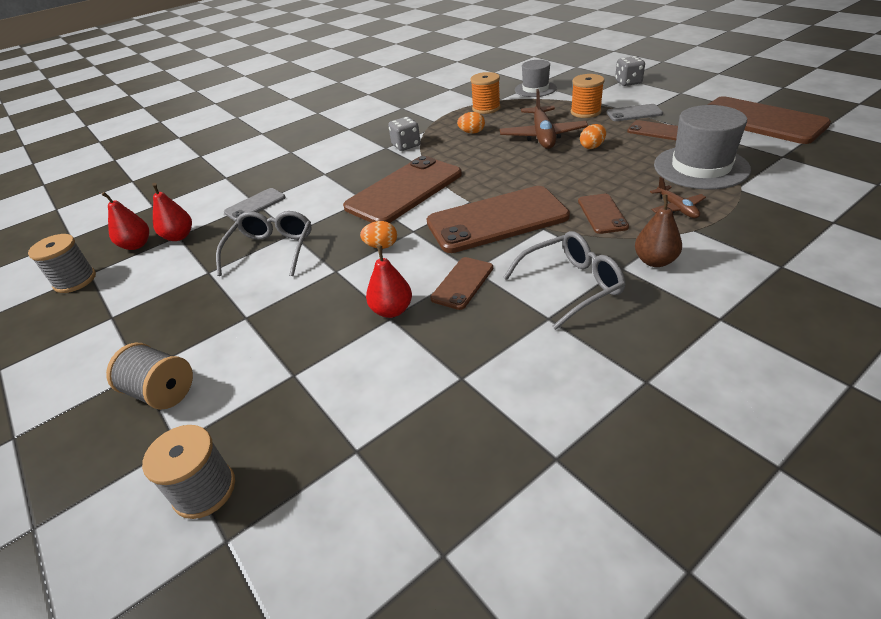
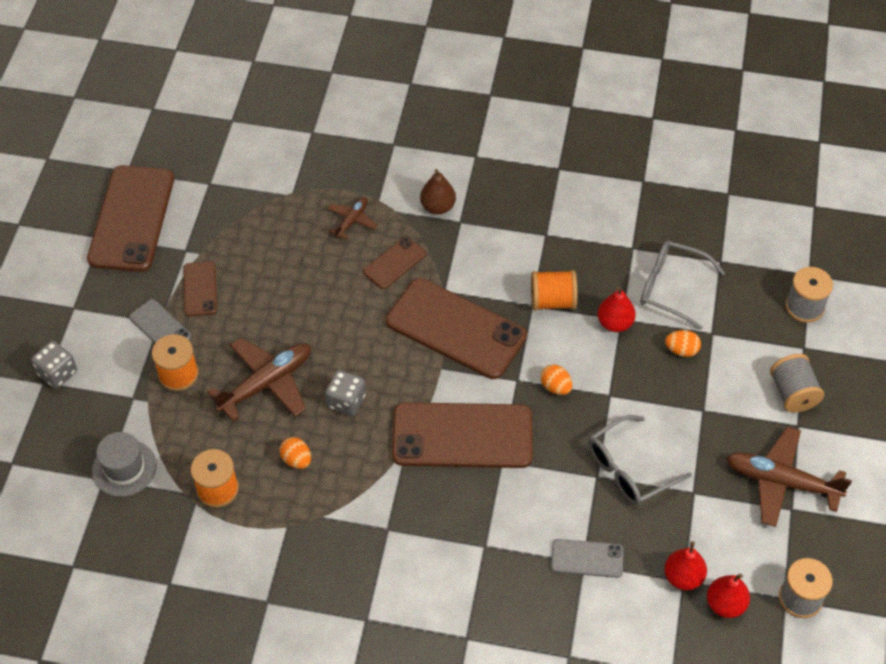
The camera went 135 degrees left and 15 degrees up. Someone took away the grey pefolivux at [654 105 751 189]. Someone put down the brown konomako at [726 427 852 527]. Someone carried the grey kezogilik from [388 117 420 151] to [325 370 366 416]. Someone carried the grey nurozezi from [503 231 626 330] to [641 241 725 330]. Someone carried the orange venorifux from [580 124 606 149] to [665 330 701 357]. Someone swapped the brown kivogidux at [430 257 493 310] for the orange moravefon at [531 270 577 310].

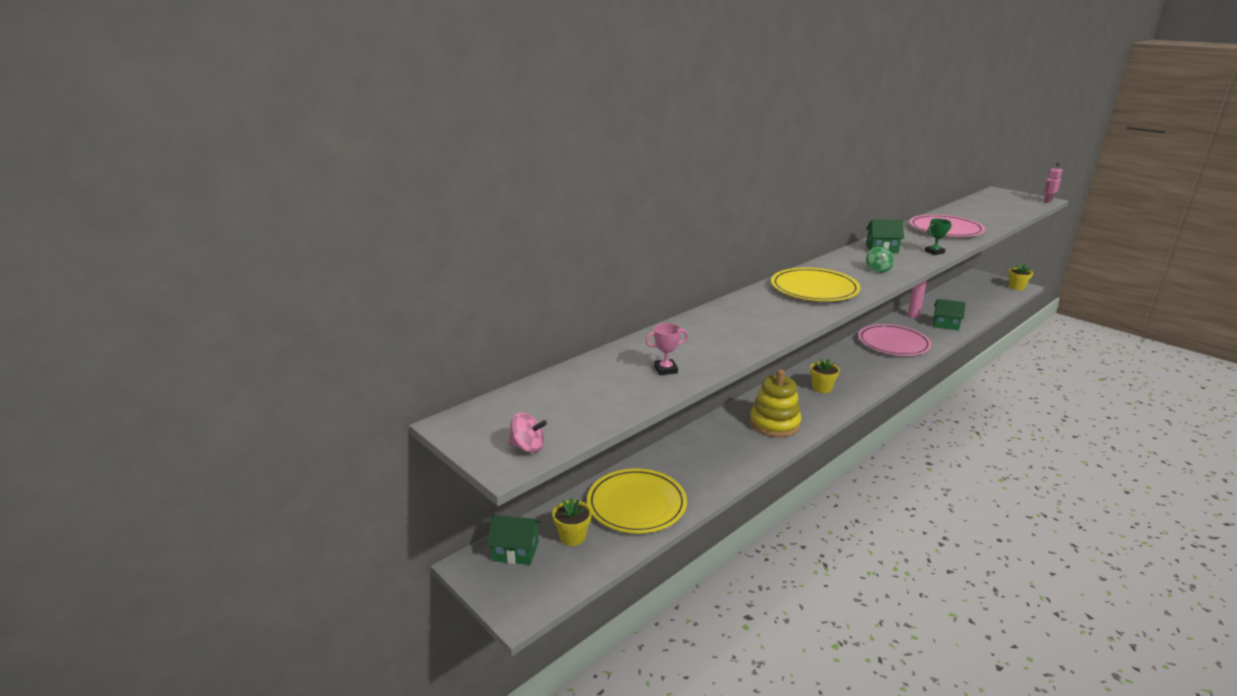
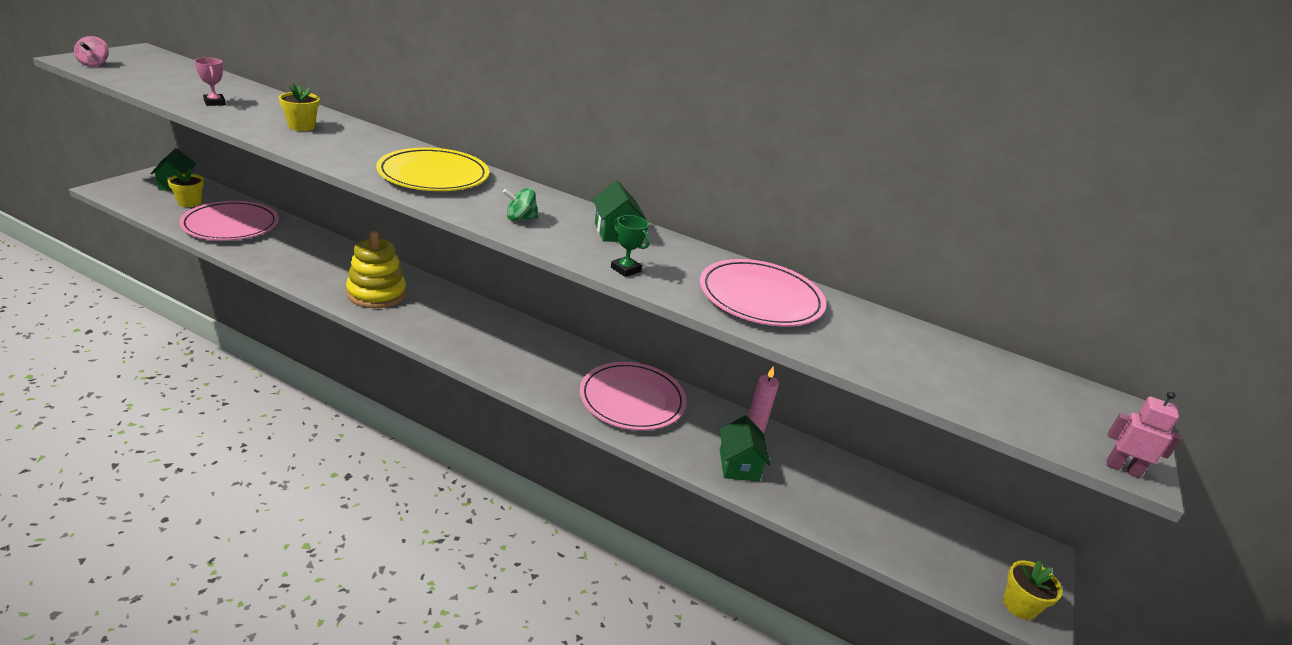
The camera went 65 degrees right and 5 degrees up. Someone carried the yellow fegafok from [810 358 840 393] to [279 83 320 131]. Someone repainted the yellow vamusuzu at [587 468 687 533], which became the pink vamusuzu at [179 201 279 241].

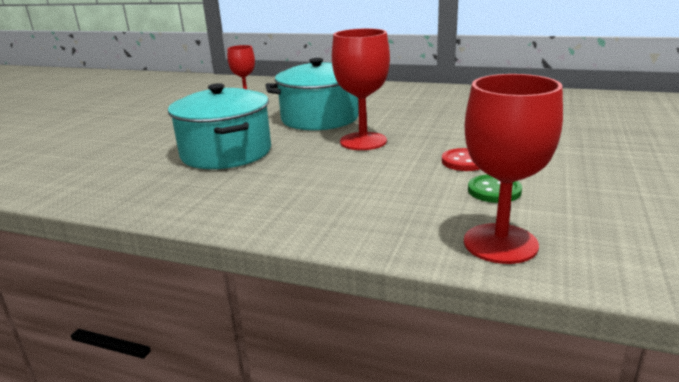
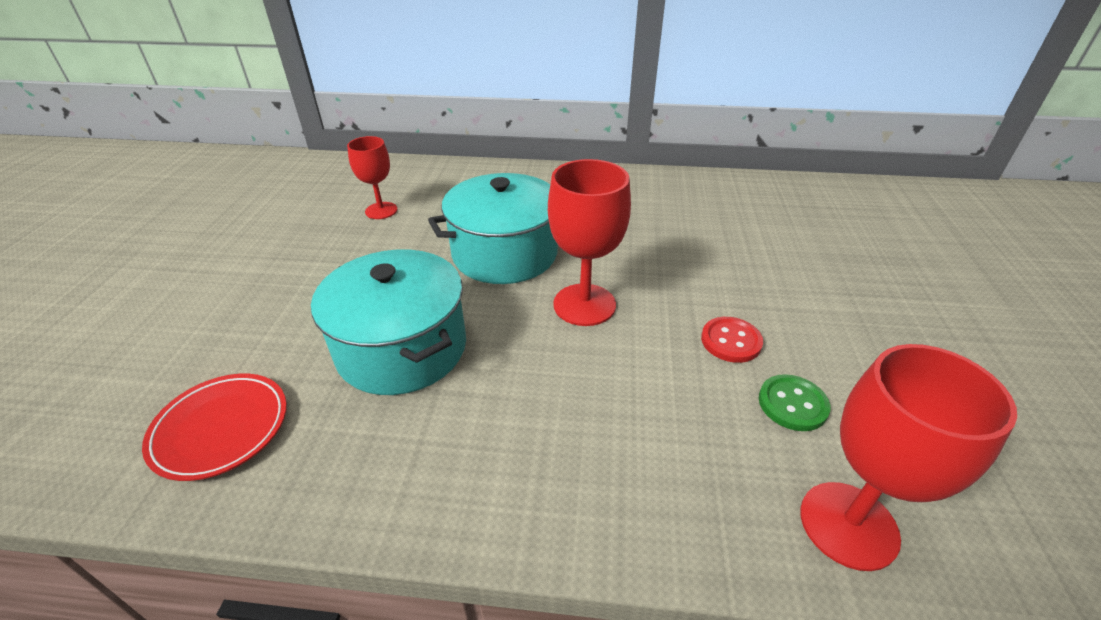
The camera went 15 degrees left and 15 degrees up. Someone put down the red vamusuzu at [142 374 287 481].

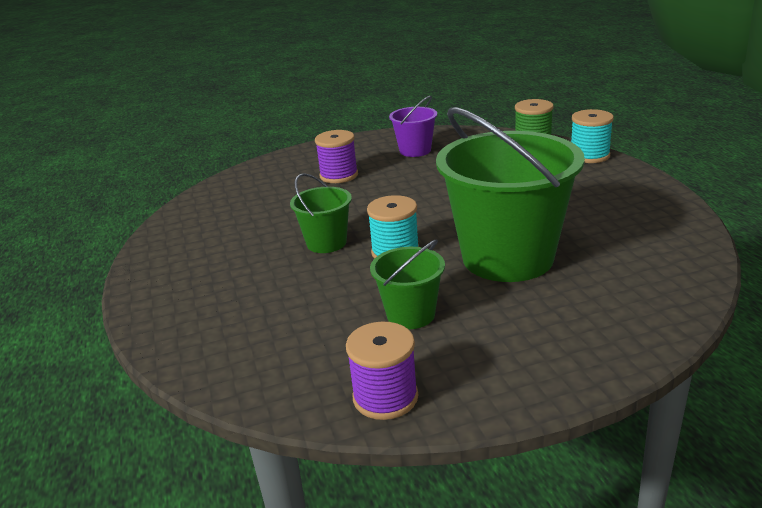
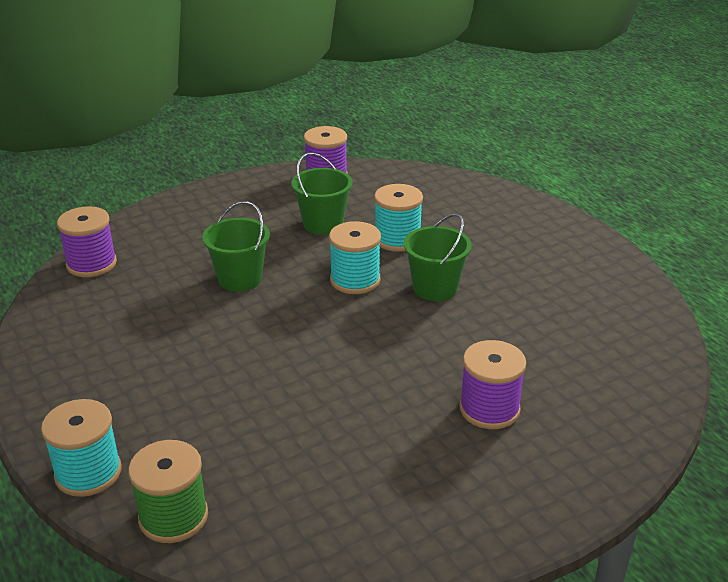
The camera went 165 degrees right and 5 degrees up. Someone took away the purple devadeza at [389 96 437 157]. Someone put down the purple moravefon at [57 206 117 277]. Someone put down the turquoise moravefon at [374 184 423 252]. Someone scaled the green devadeza at [436 107 585 282] by 0.48.

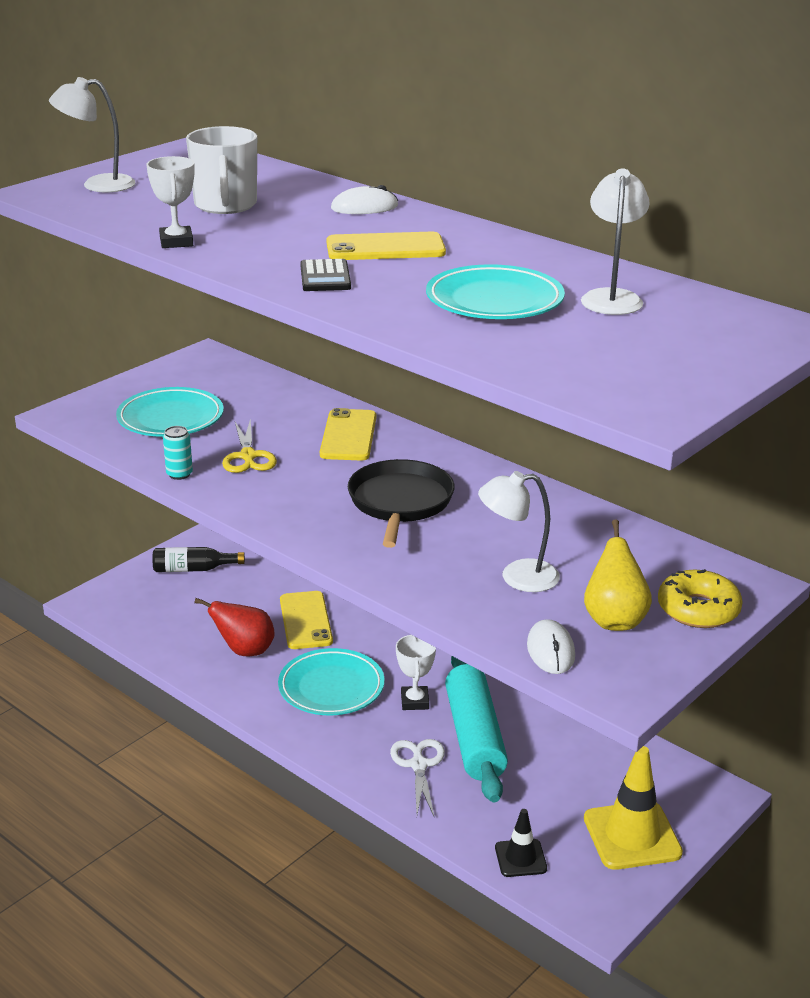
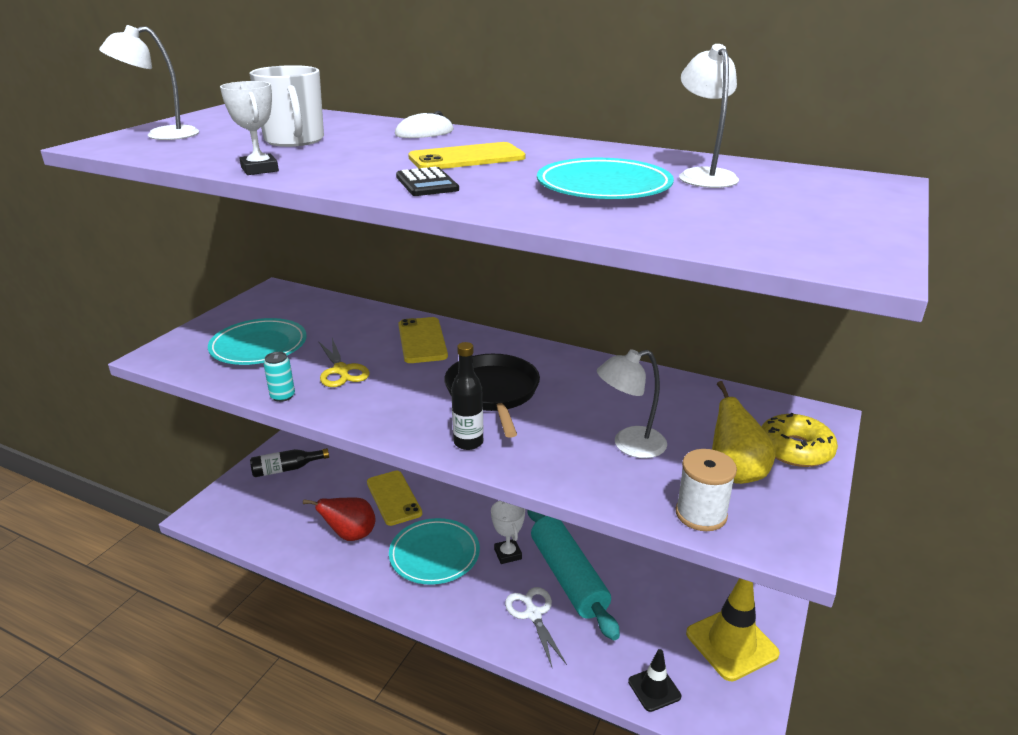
The camera went 15 degrees left and 0 degrees up. Someone put down the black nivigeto at [451 342 483 450]. Someone swapped the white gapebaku at [527 619 575 674] for the white moravefon at [675 449 737 531].

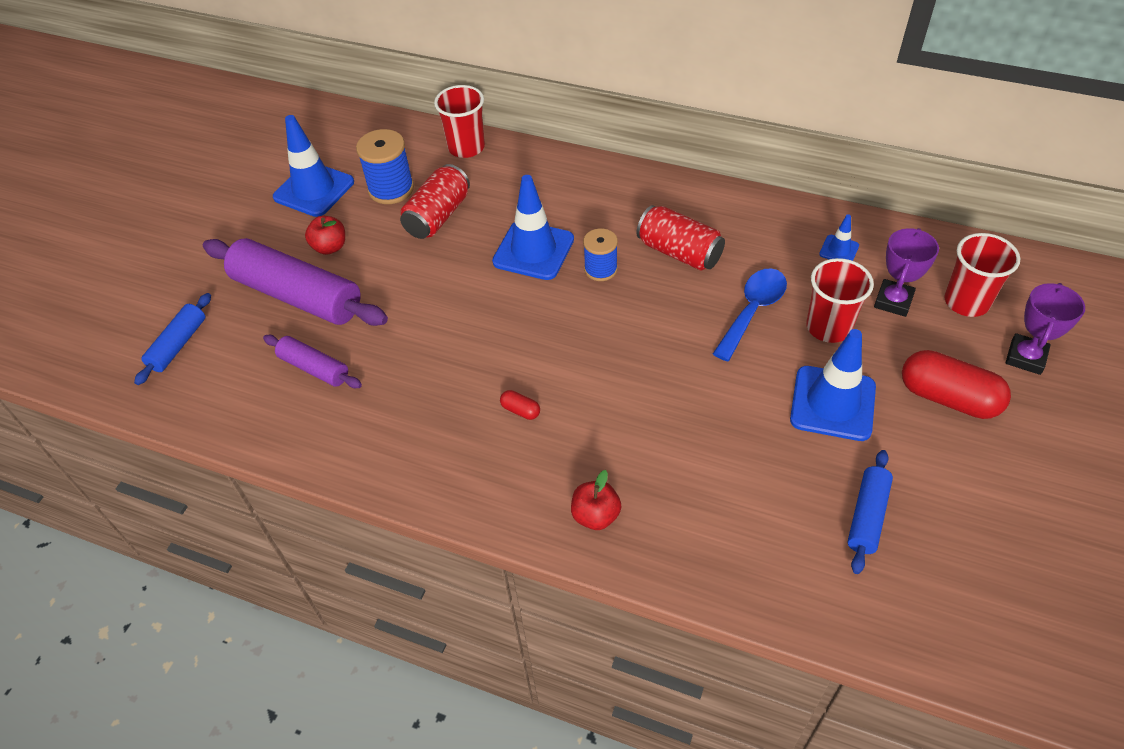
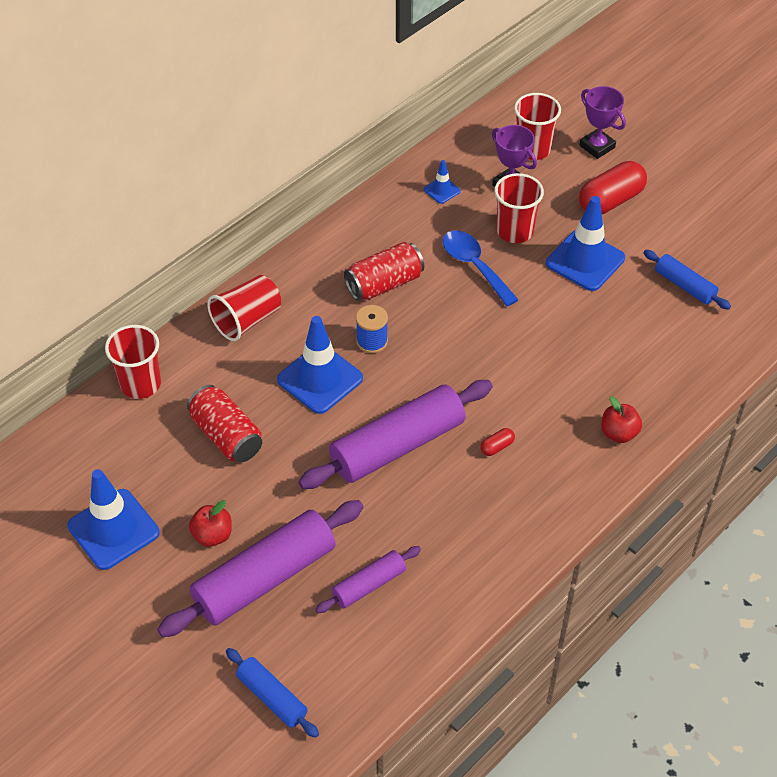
The camera went 70 degrees left and 0 degrees up. Someone took away the blue moravefon at [356 129 414 204]. Someone put down the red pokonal at [207 275 281 341]. Someone put down the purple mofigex at [298 380 493 489].

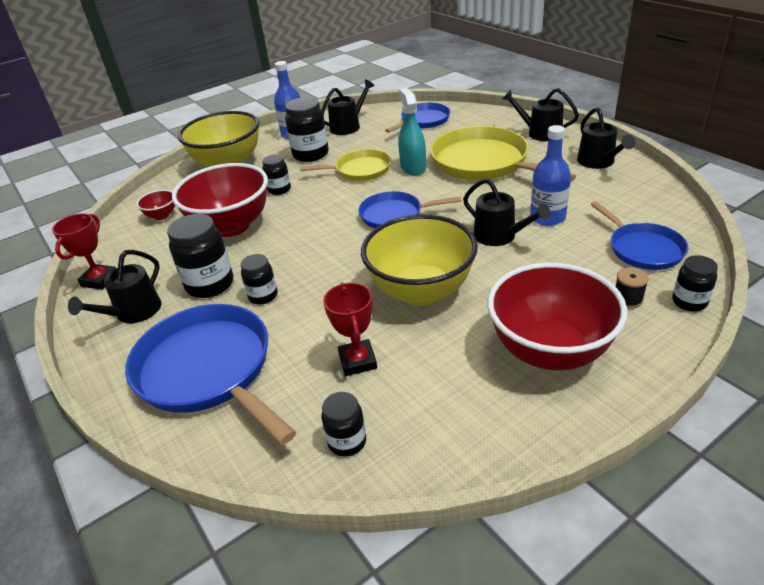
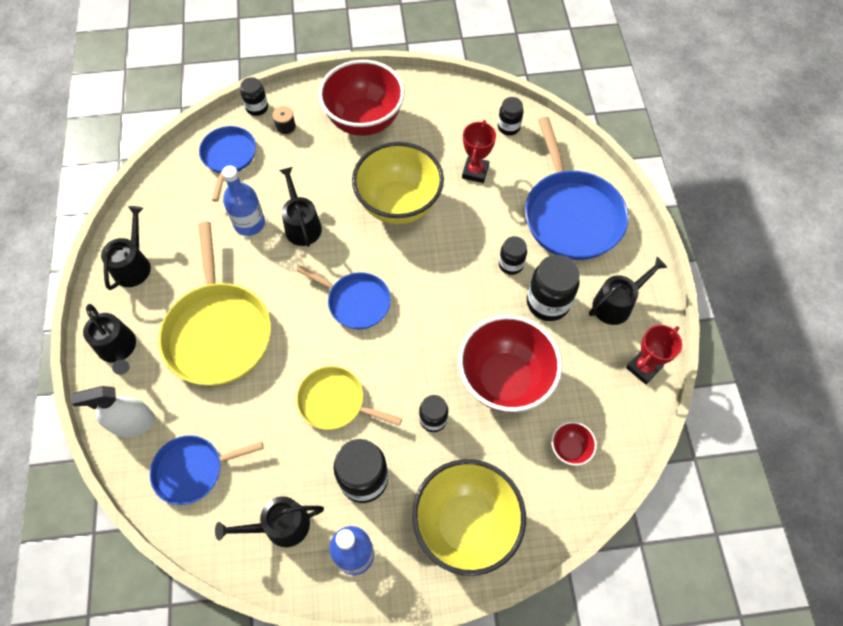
The camera went 155 degrees left and 25 degrees up. Someone took away the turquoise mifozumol at [398 88 426 176]. Someone put down the white mifozumol at [71 386 156 437].

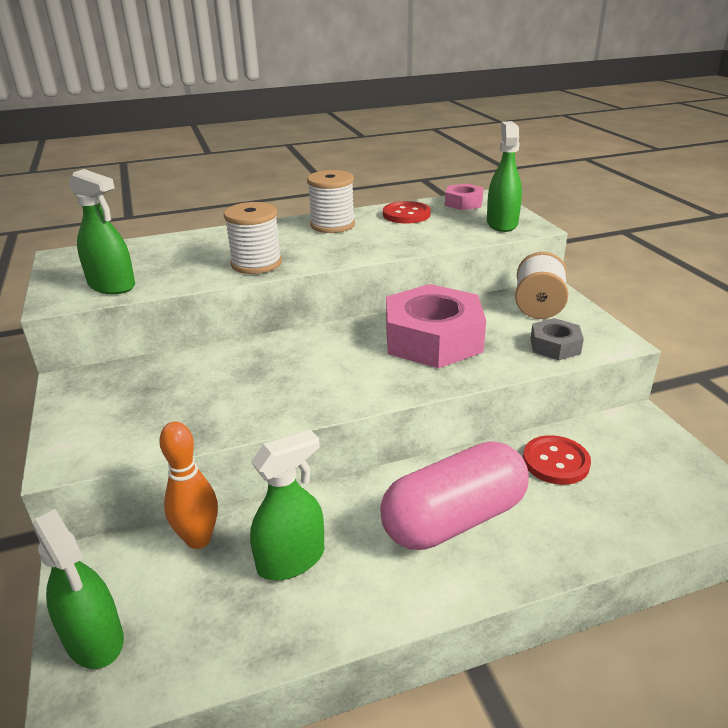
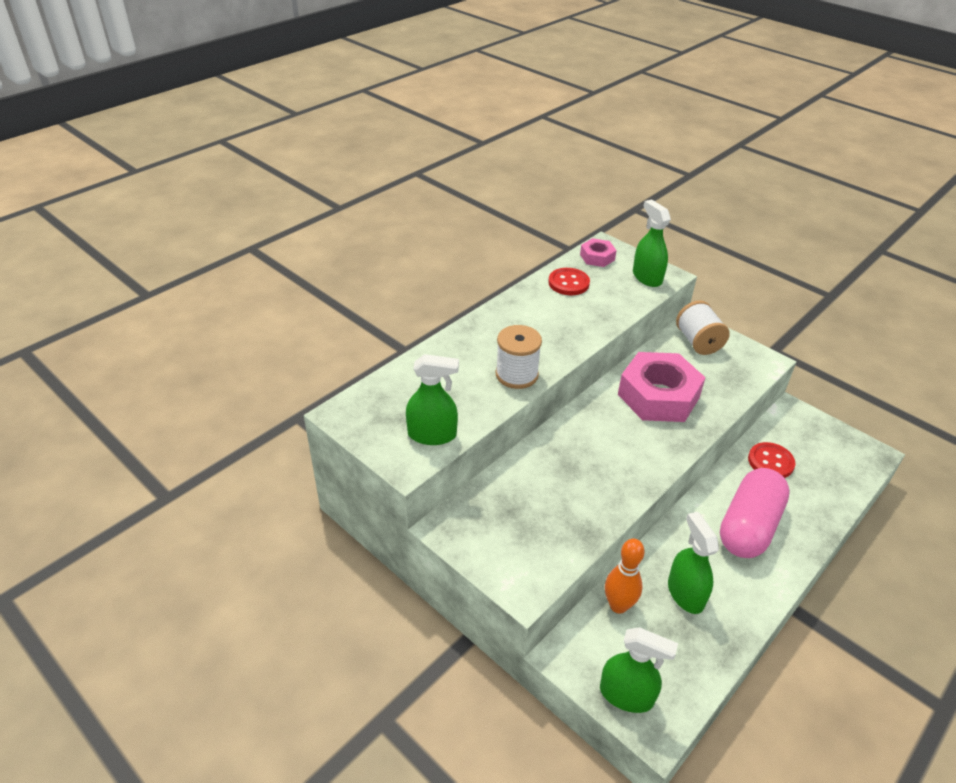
The camera went 30 degrees left and 10 degrees up. Someone took away the white moravefon at [307 170 355 233]. Someone took away the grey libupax at [530 318 584 360]. Someone rotated the green mifozumol at [250 429 324 580] by 45 degrees counterclockwise.

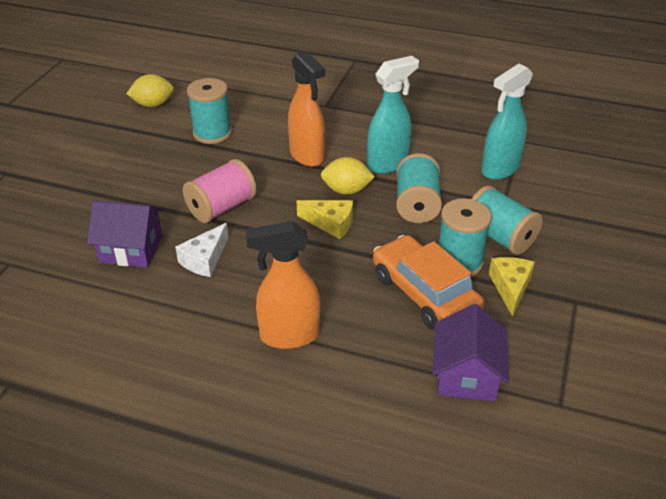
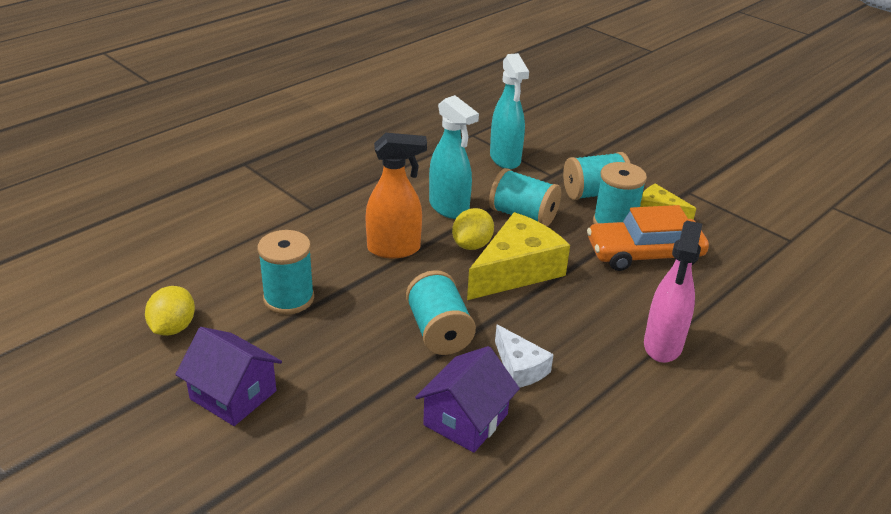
The camera went 65 degrees left and 5 degrees down. Someone carried the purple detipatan from [432 304 509 402] to [175 327 282 426]. Someone repainted the pink moravefon at [183 159 257 223], which became the turquoise moravefon at [406 270 476 355]. Someone repainted the orange mifozumol at [246 221 320 349], which became the pink mifozumol at [644 221 702 363]. Someone rotated the turquoise mifozumol at [367 56 419 174] by 150 degrees clockwise. Someone scaled the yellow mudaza at [297 200 353 239] by 1.80.

